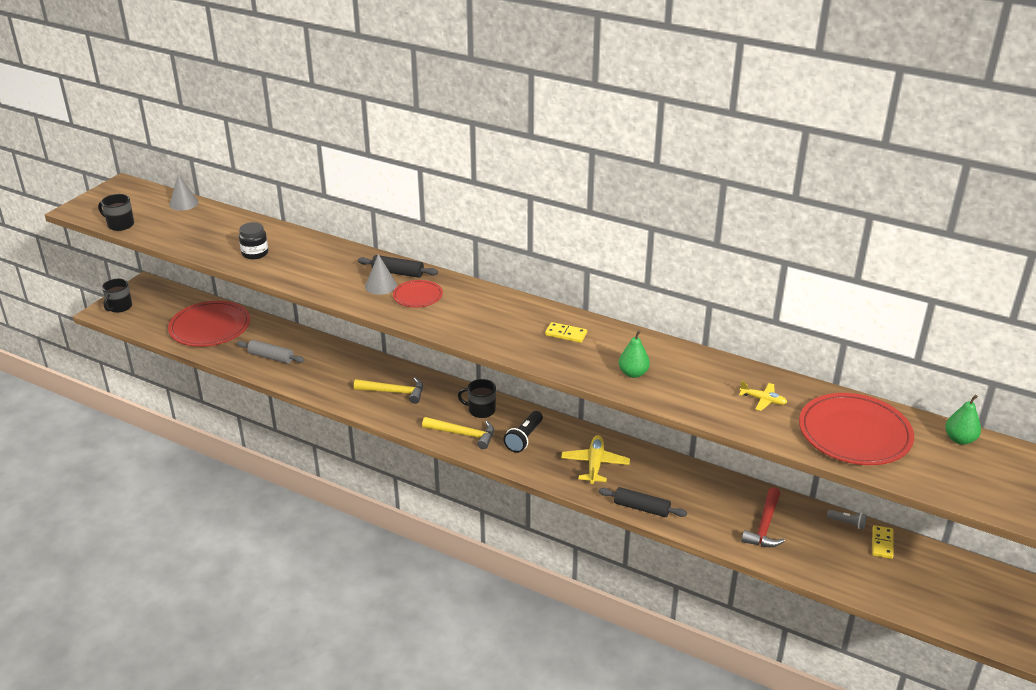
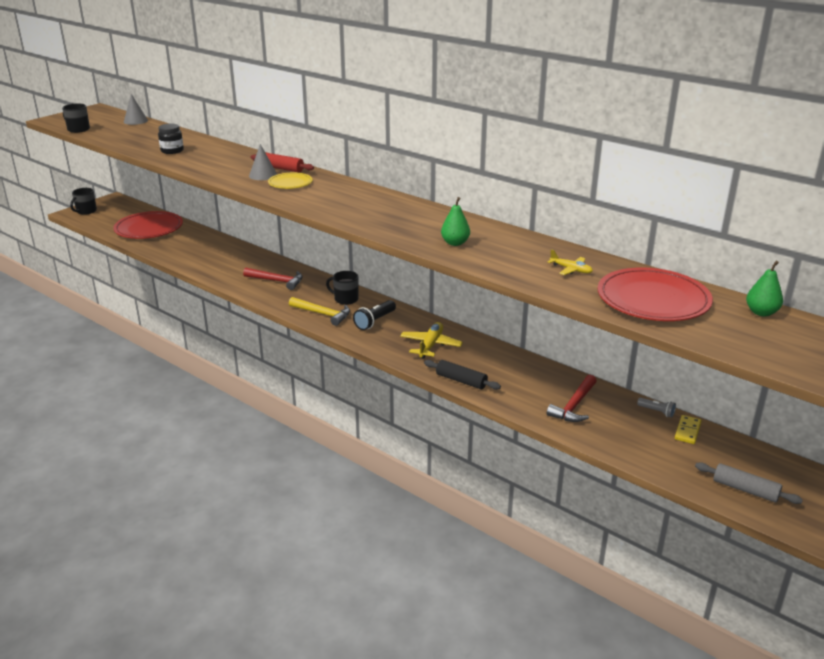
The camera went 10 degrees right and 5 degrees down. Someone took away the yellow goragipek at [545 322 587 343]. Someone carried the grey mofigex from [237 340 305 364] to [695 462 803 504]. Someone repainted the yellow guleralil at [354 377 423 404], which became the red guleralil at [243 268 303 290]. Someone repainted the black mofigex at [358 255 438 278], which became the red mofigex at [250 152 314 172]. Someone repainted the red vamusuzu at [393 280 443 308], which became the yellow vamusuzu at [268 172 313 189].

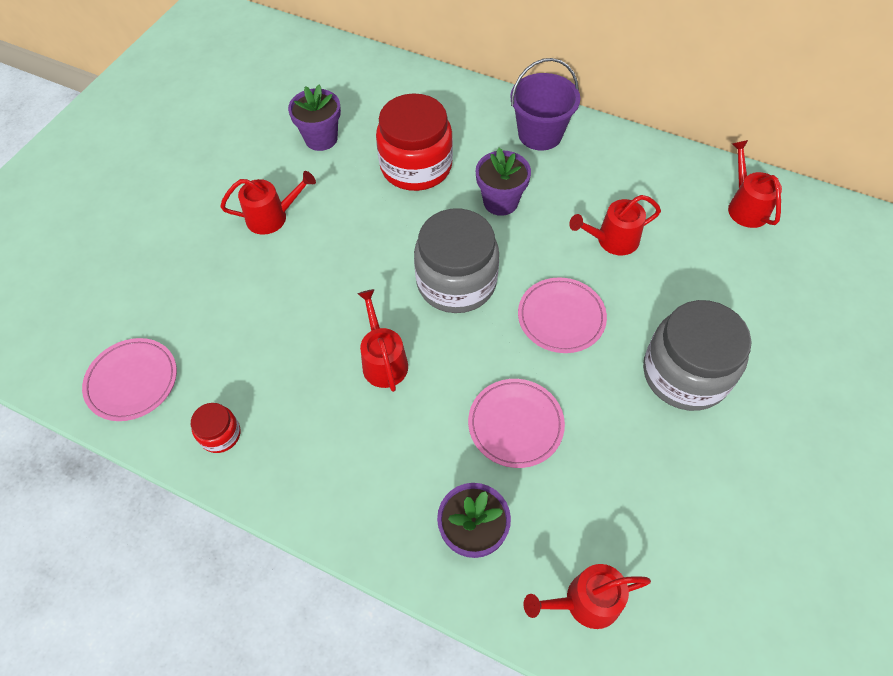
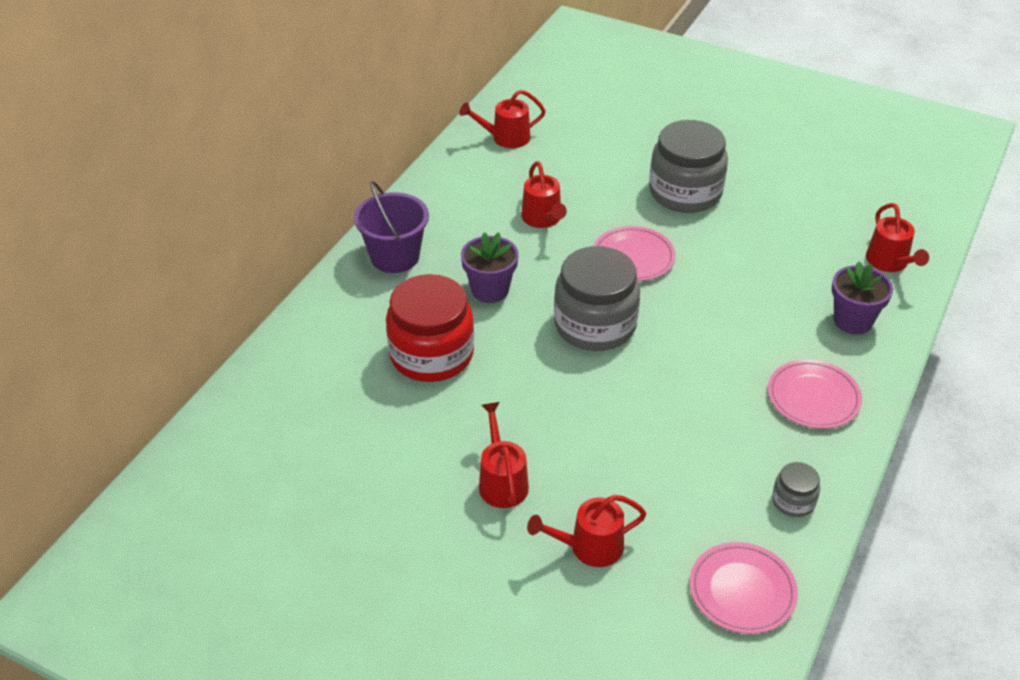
The camera went 90 degrees left and 15 degrees down. Someone took away the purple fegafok at [288 85 341 151]. Someone carried the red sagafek from [357 289 408 392] to [527 495 647 567]. Someone carried the pink vamusuzu from [468 379 565 468] to [768 359 862 429]. Someone repainted the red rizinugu at [191 403 241 453], which became the grey rizinugu at [772 462 820 517].

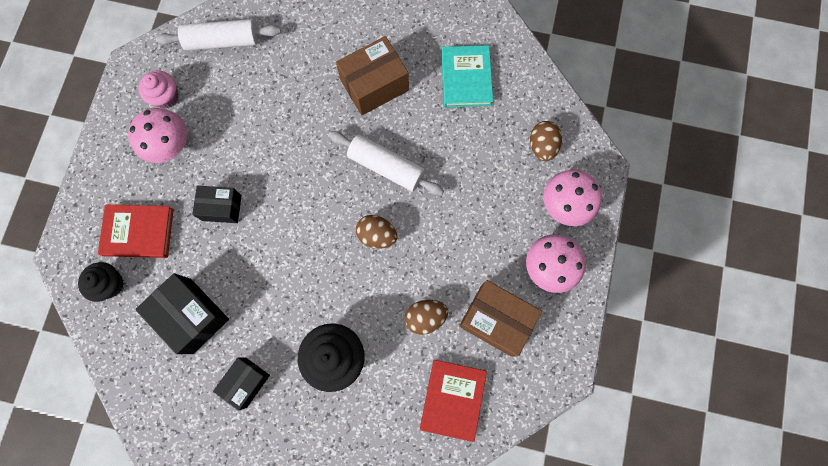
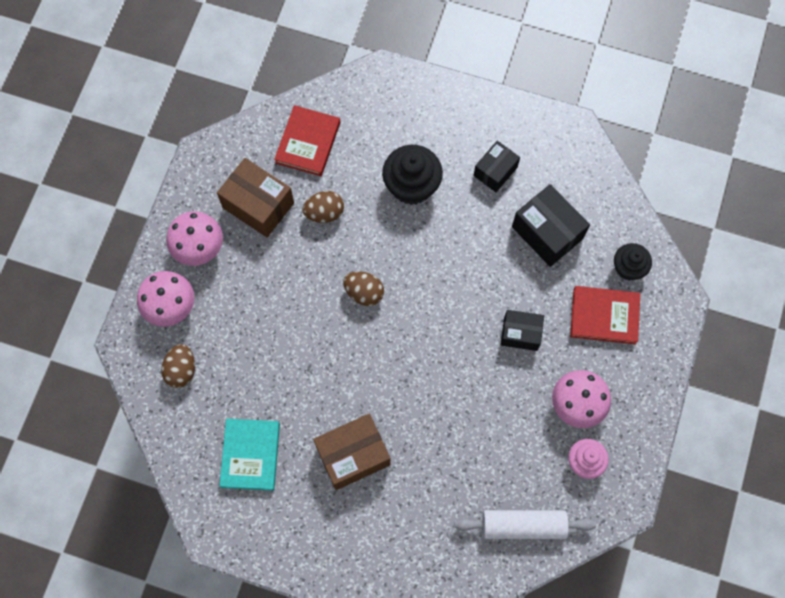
The camera went 175 degrees left and 5 degrees down. Someone took away the white mofigex at [329 131 444 195].

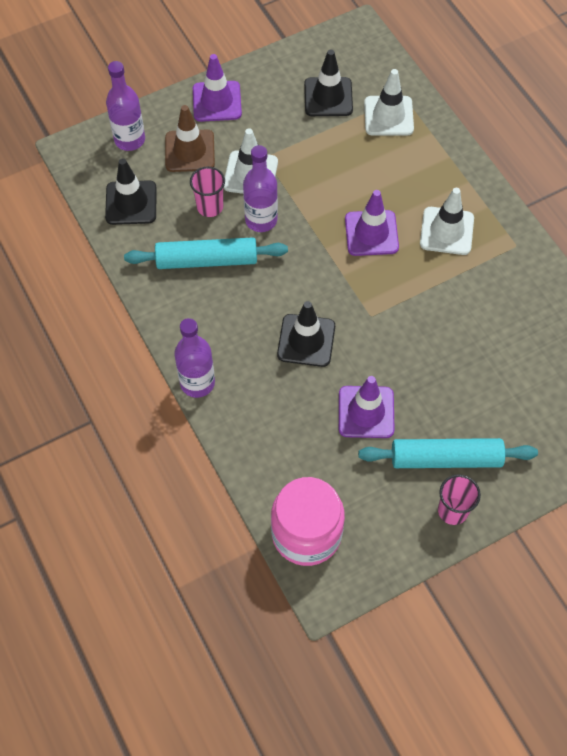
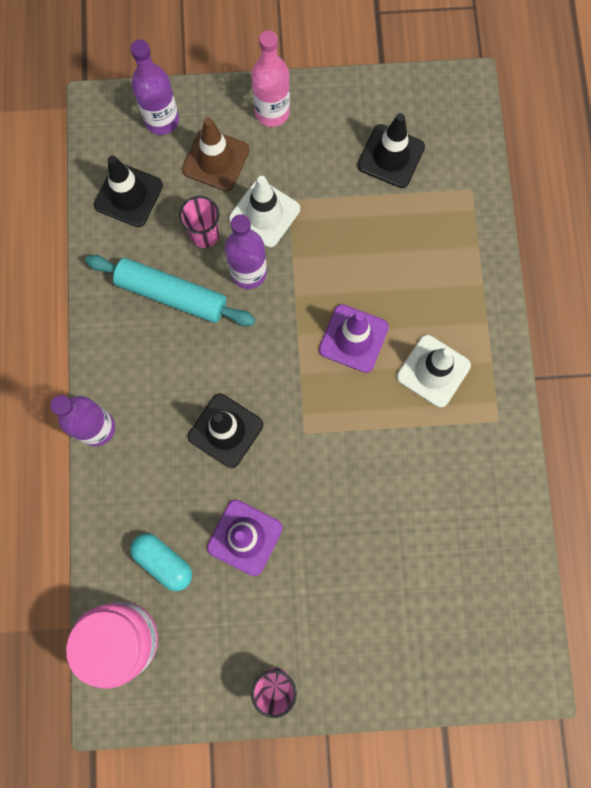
The camera went 25 degrees right and 15 degrees up. Someone took away the turquoise mofigex at [358 438 538 468]. Someone took away the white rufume at [364 69 414 136]. Someone put down the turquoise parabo at [130 533 192 591]. Someone swapped the purple rufume at [193 54 242 122] for the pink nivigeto at [251 30 290 127].

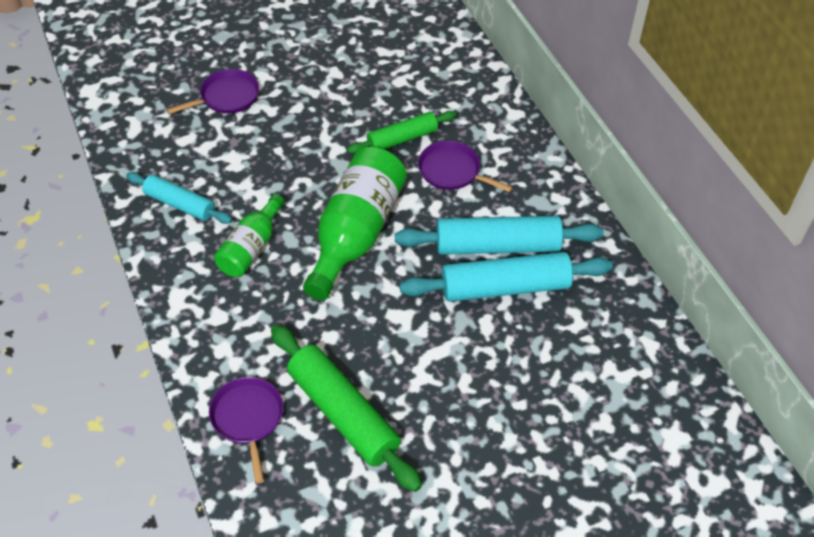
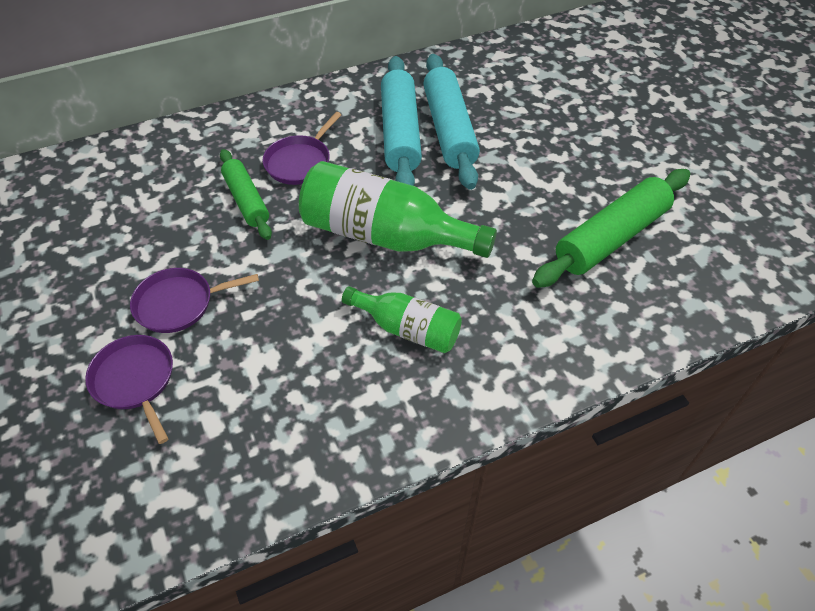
The camera went 90 degrees left and 0 degrees up. Someone took away the turquoise mofigex at [126 172 232 224]. Someone carried the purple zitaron from [209 377 284 484] to [130 268 259 333].

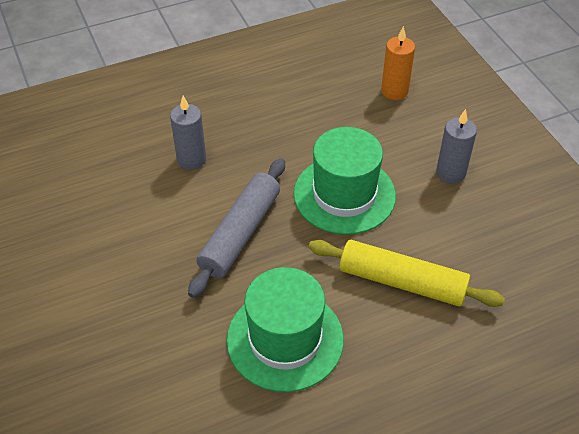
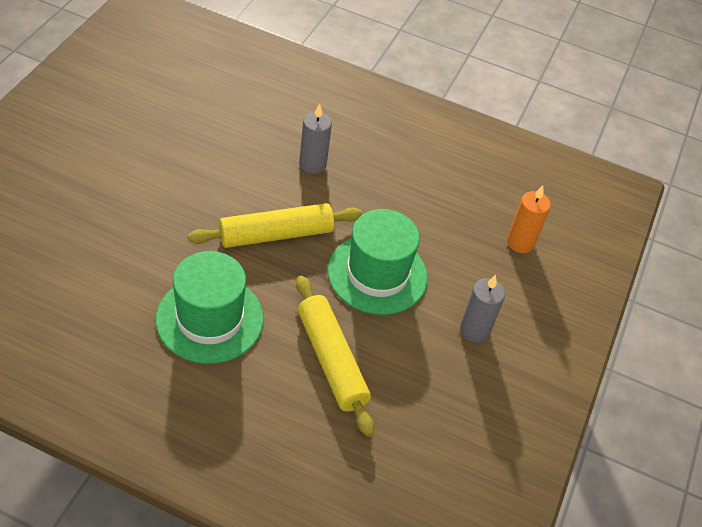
The camera went 40 degrees right and 0 degrees up. Someone repainted the grey mofigex at [188 158 285 298], which became the yellow mofigex at [188 203 362 248].

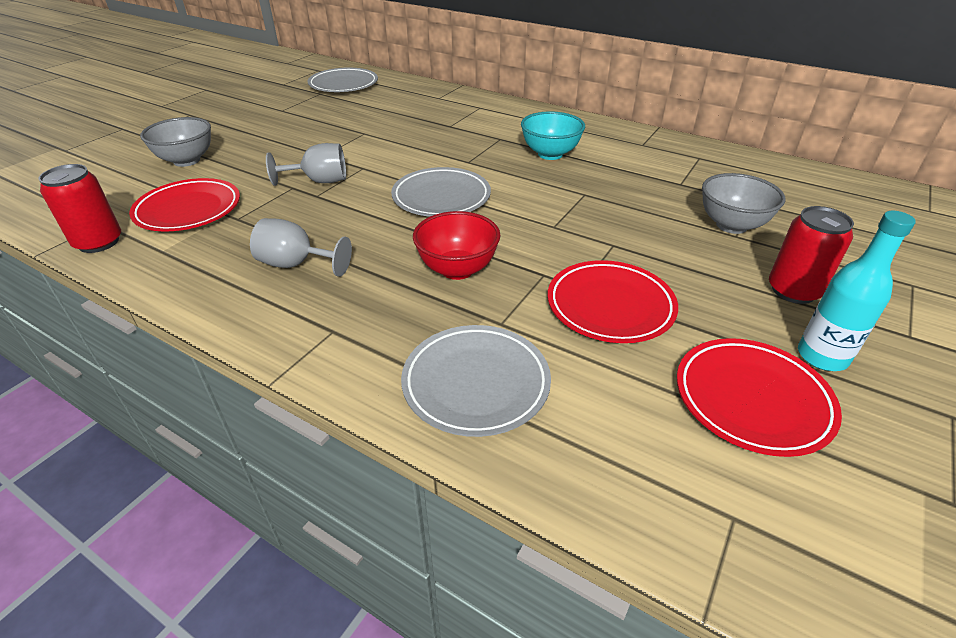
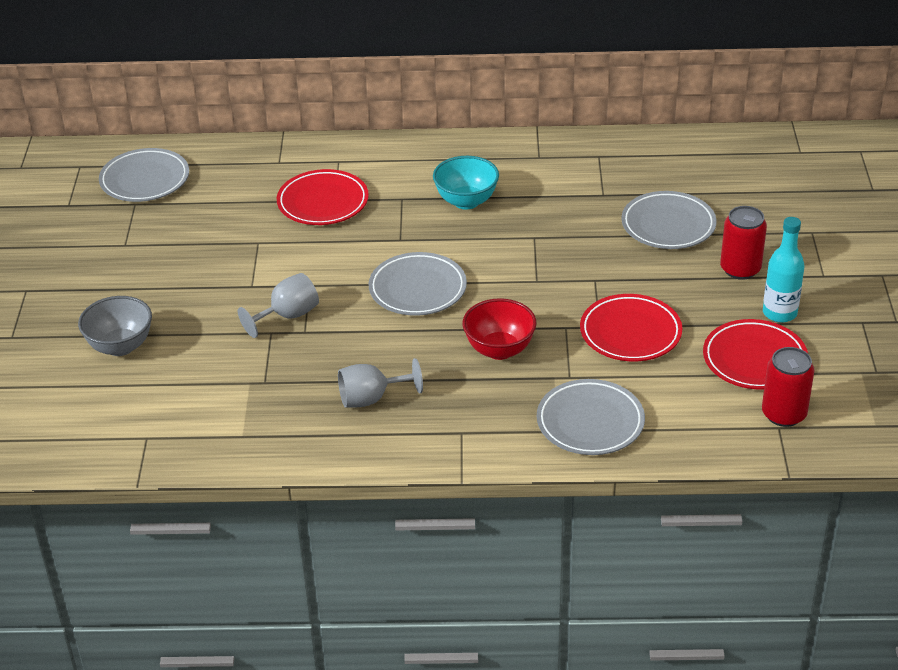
The camera went 30 degrees left and 0 degrees up. Someone carried the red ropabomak from [39 164 121 253] to [762 347 814 427]. Someone carried the red vamusuzu from [129 178 240 231] to [277 169 369 225]. Someone swapped the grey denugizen at [702 173 786 234] for the grey vamusuzu at [621 191 717 249].

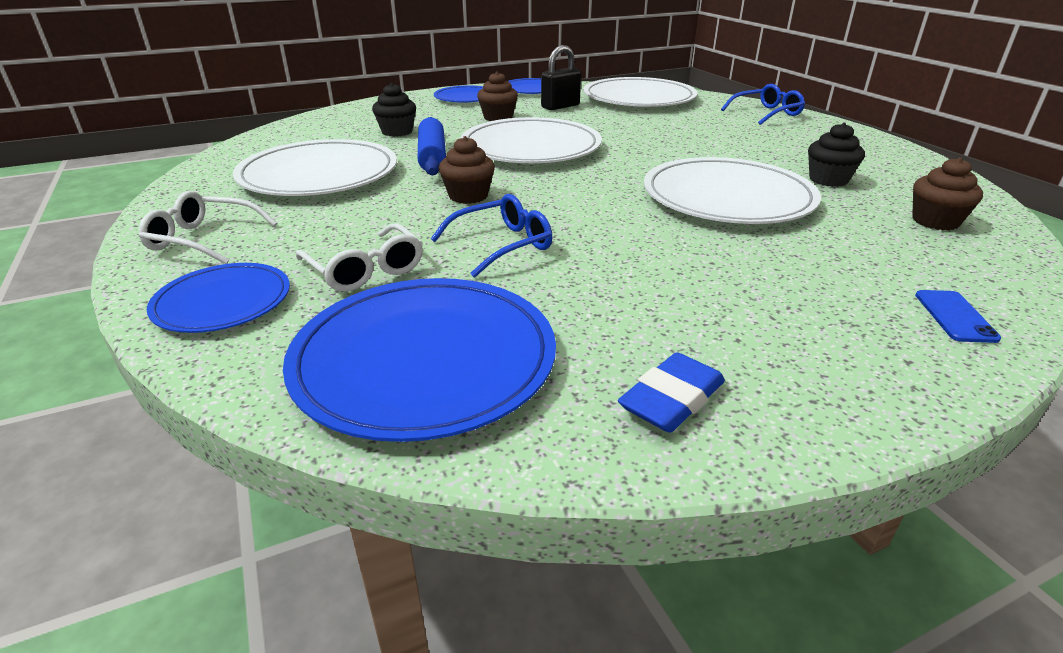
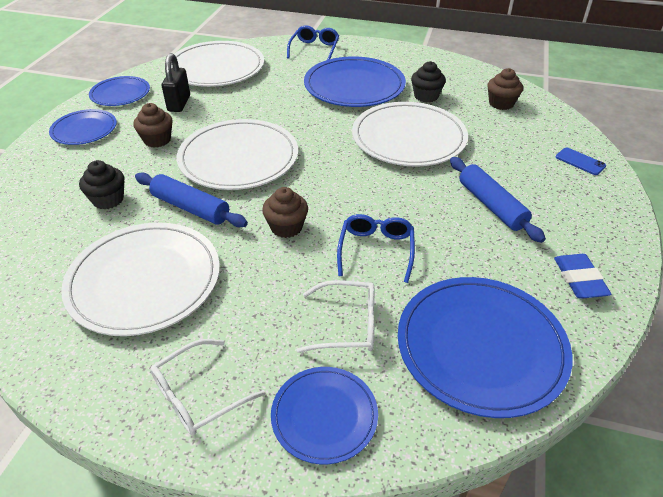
The camera went 50 degrees left and 10 degrees up. Someone put down the blue vamusuzu at [304 56 406 107]. Someone put down the blue mofigex at [450 157 546 243].

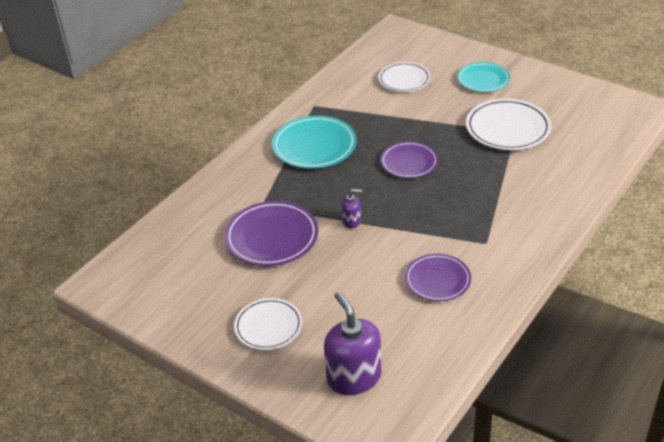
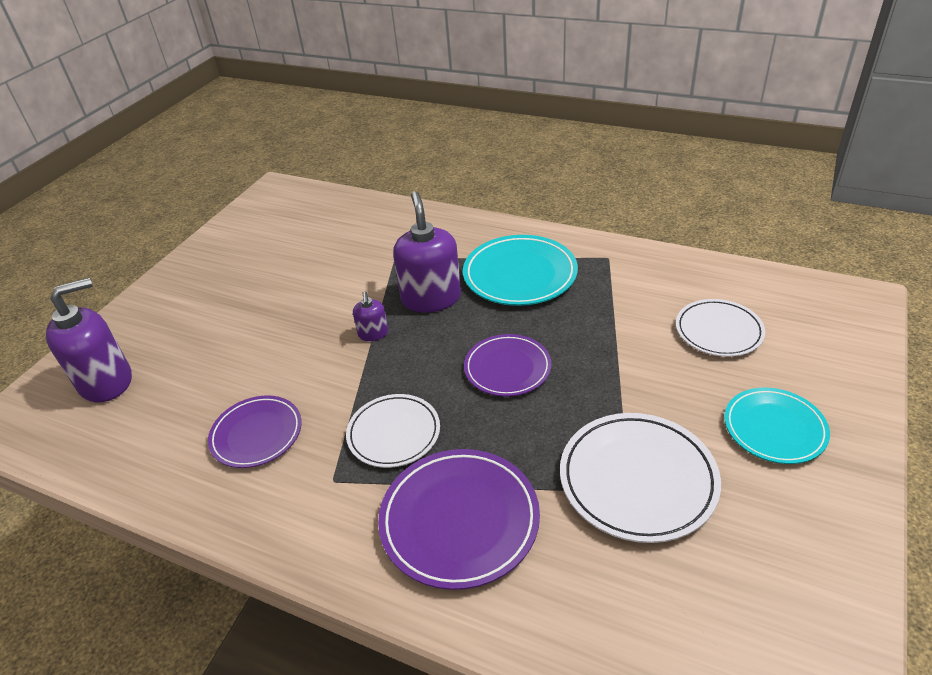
The camera went 80 degrees right and 0 degrees up. Someone put down the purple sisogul at [393 191 461 313]. Someone carried the purple vamusuzu from [224 201 318 266] to [378 449 540 590]. Someone carried the white vamusuzu from [234 298 302 350] to [346 394 440 468].

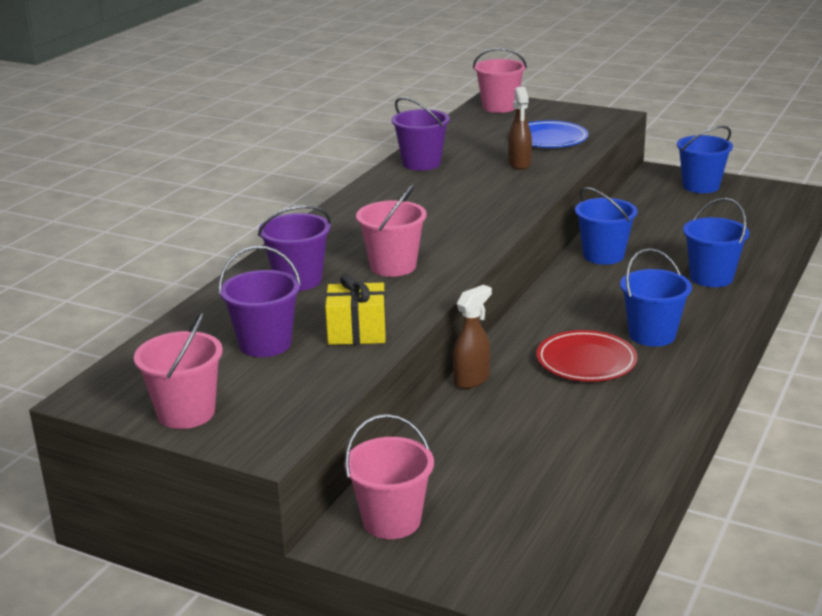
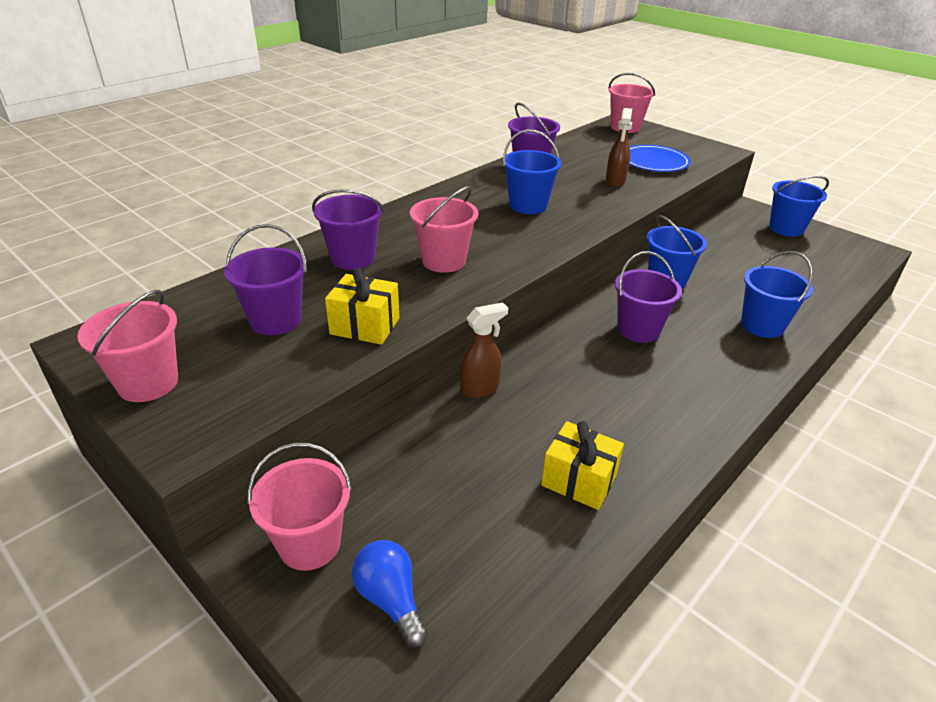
The camera went 15 degrees right and 10 degrees up. Someone took away the red vamusuzu at [536 330 637 382]. Someone put down the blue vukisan at [352 540 428 648]. Someone put down the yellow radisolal at [541 421 624 510]. Someone put down the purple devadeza at [615 251 682 343]. Someone carried the blue devadeza from [620 248 692 347] to [503 129 562 214].

